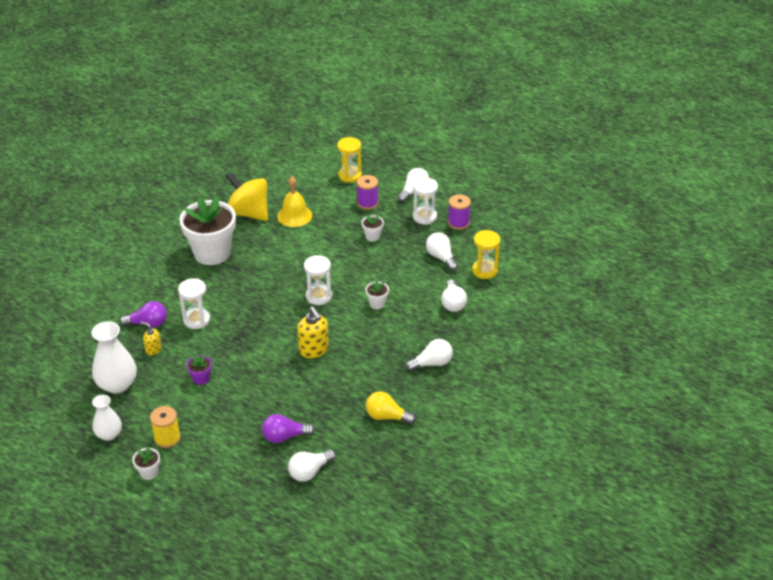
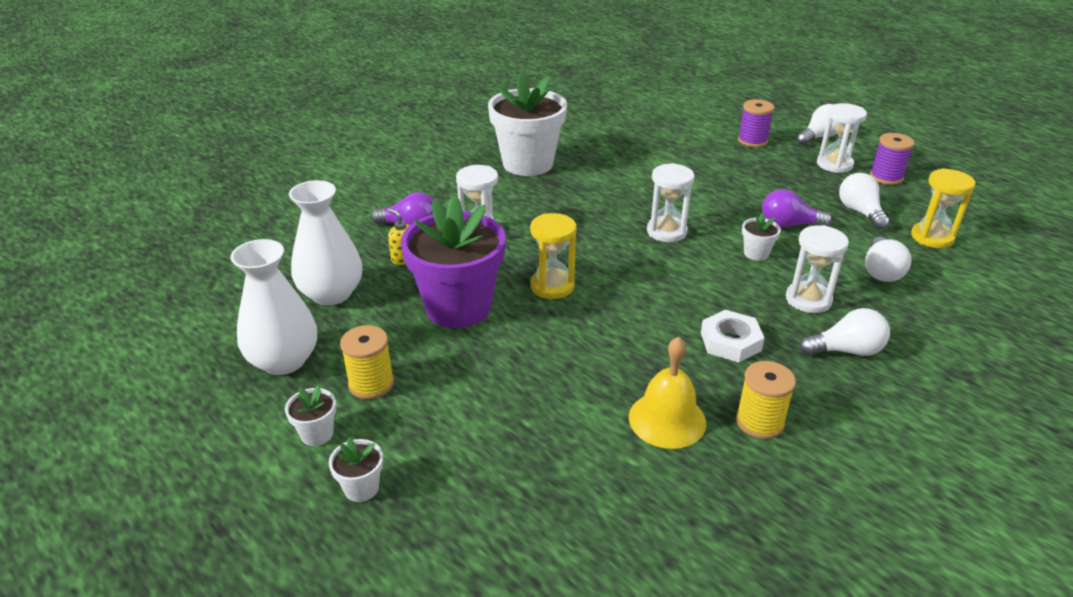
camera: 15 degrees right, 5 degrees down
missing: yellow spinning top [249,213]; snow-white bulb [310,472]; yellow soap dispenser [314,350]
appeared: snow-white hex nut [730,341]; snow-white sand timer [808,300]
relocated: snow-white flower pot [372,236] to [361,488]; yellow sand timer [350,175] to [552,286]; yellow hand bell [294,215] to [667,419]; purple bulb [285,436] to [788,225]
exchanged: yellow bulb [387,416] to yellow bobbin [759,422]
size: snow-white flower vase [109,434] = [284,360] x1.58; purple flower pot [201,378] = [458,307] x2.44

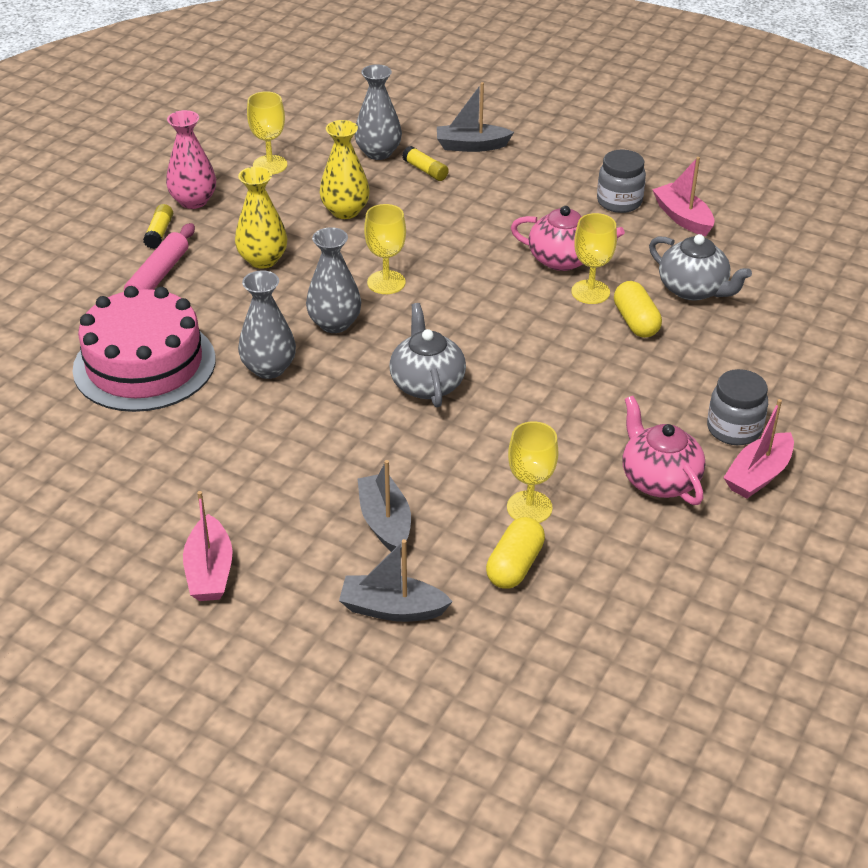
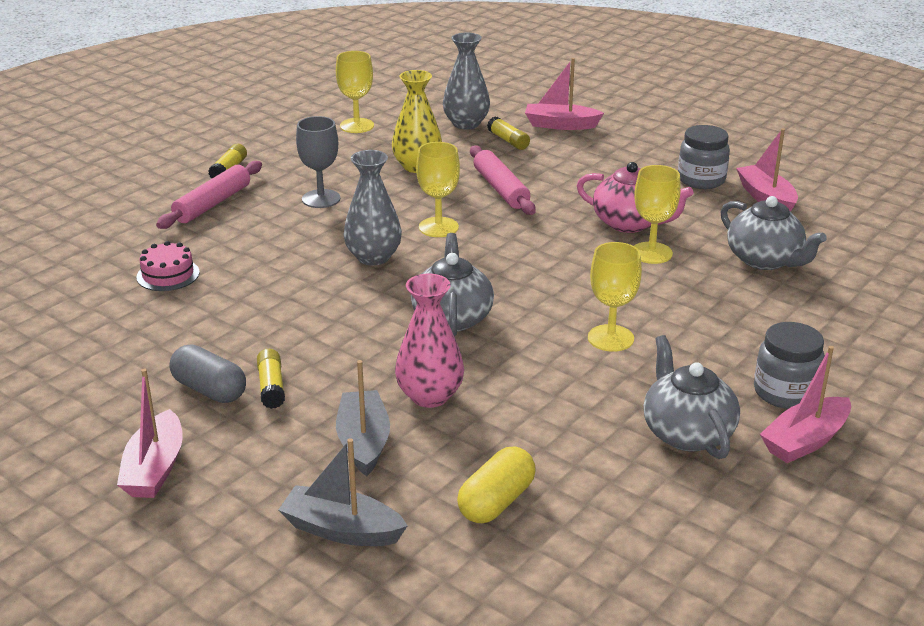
camera: 10 degrees right, 10 degrees down
missing: ash-grey flower vase [269,368]; yellow pill [635,322]
appeared: ash-grey pill [209,390]; yellow glue [271,387]; rose-pink dough roller [501,189]
relocated: rose-pink flower vase [193,201] to [430,396]; yellow goblet [529,507] to [610,338]
exchanged: yellow flower vase [263,260] to ash-grey goblet [321,199]
colour: ash-grey sailboat [471,146] to rose-pink sailboat [560,125]; rose-pink teapot [659,479] to ash-grey teapot [686,433]
size: rose-pink layer cake [144,364] = [168,275] x0.42

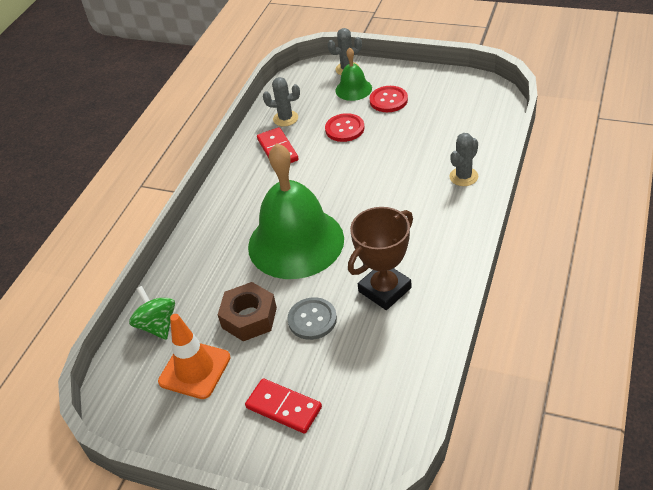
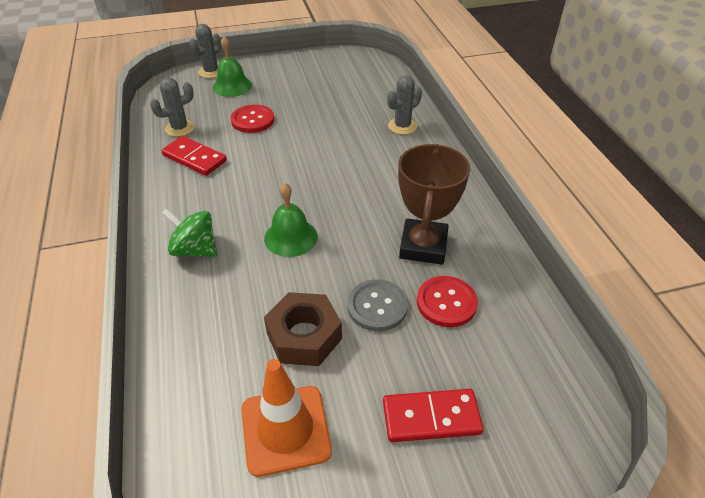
camera: 40 degrees left, 0 degrees up
relocated: green spinning top [157,325] to [195,249]; crimson button [388,100] to [446,302]
spun: ash-grey cactus [463,177] = [402,126] 45 degrees clockwise
size: green hand bell [296,242] = [291,237] x0.46

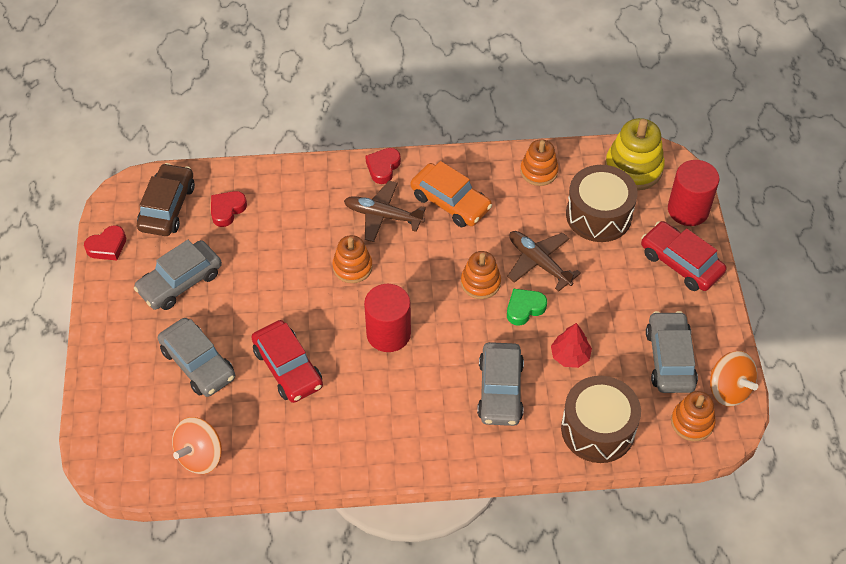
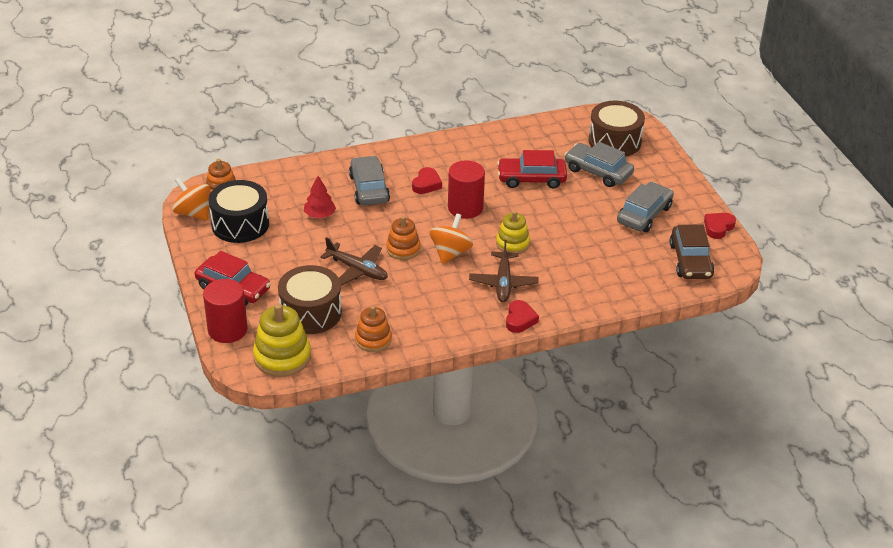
camera: 165 degrees right, 15 degrees down
missing: orange automobile [450,202]; green heart [524,308]
relocated: crimson heart [227,210] to [426,184]; orange spinning top [200,455] to [450,253]; dark brown drum [597,429] to [614,141]
exchanged: ash-grey automobile [670,359] to jet-black drum [240,224]
colour: orange ring stacker [352,267] to yellow ring stacker [512,244]
spun: dark brown toy plane [383,216] = [503,282] 90 degrees clockwise; crimson automobile [288,368] = [531,179] 45 degrees counterclockwise

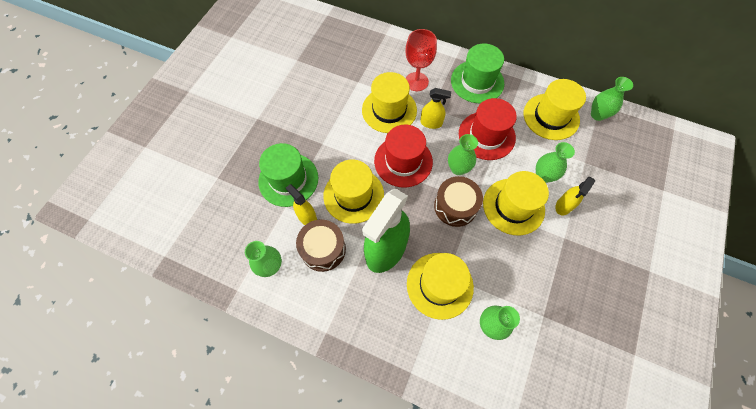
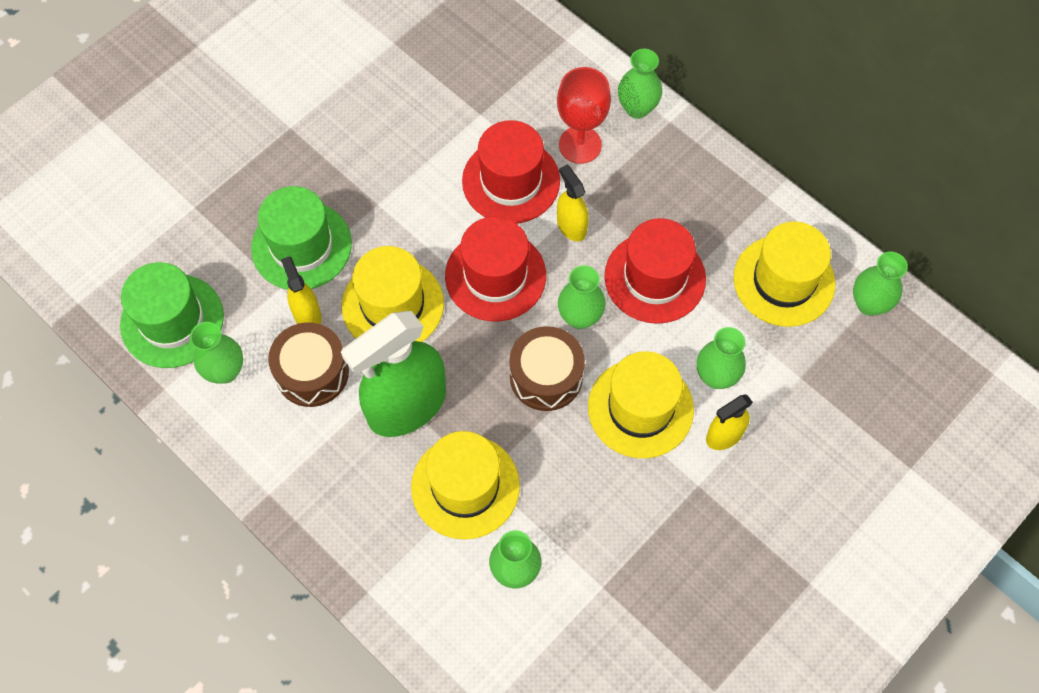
camera: 20 degrees right, 0 degrees up
appeared: green flower vase [637,108]
relocated: green tall hat [477,82] to [172,321]
colour: yellow tall hat [389,110] to crimson tall hat [511,181]
spun: yellow spray bottle [431,123] = [571,226] 150 degrees counterclockwise

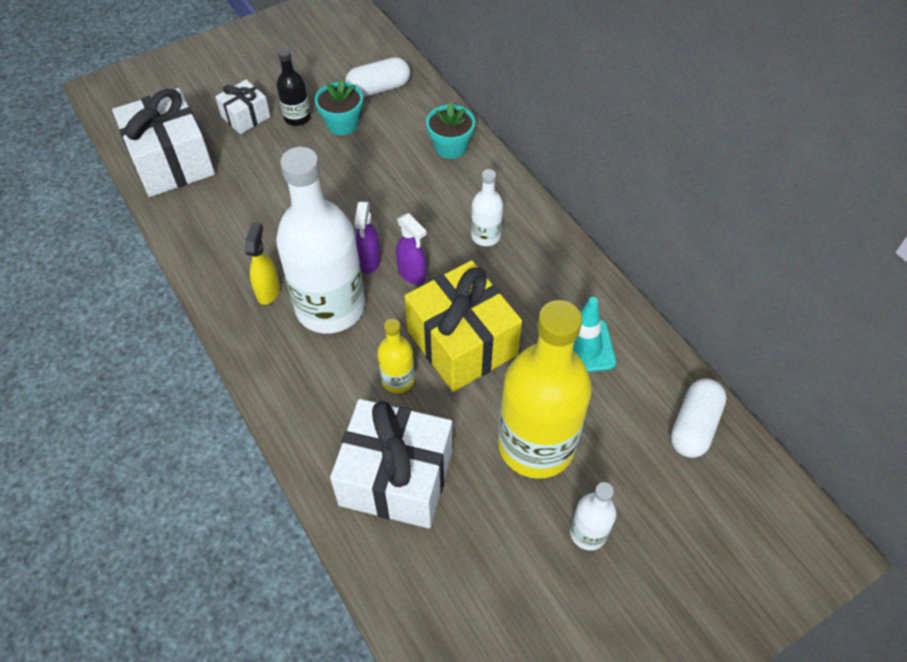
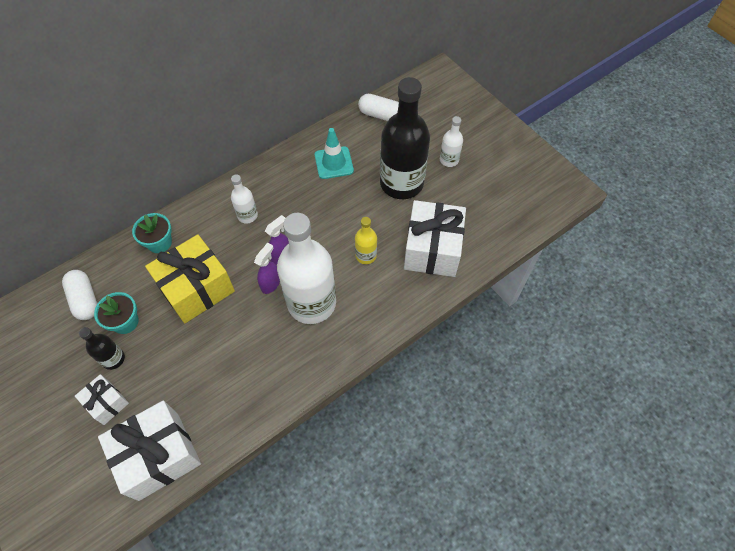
camera: 95 degrees left, 5 degrees up
missing: yellow spray bottle [268,291]
relocated: yellow gift [462,343] to [196,288]
colour: yellow flask [536,445] to jet-black flask [401,183]
spun: purple spray bottle [369,262] = [271,284] 60 degrees counterclockwise

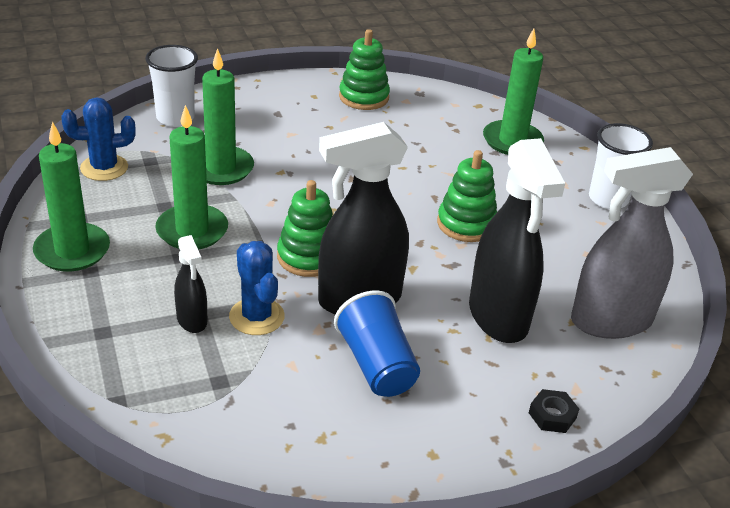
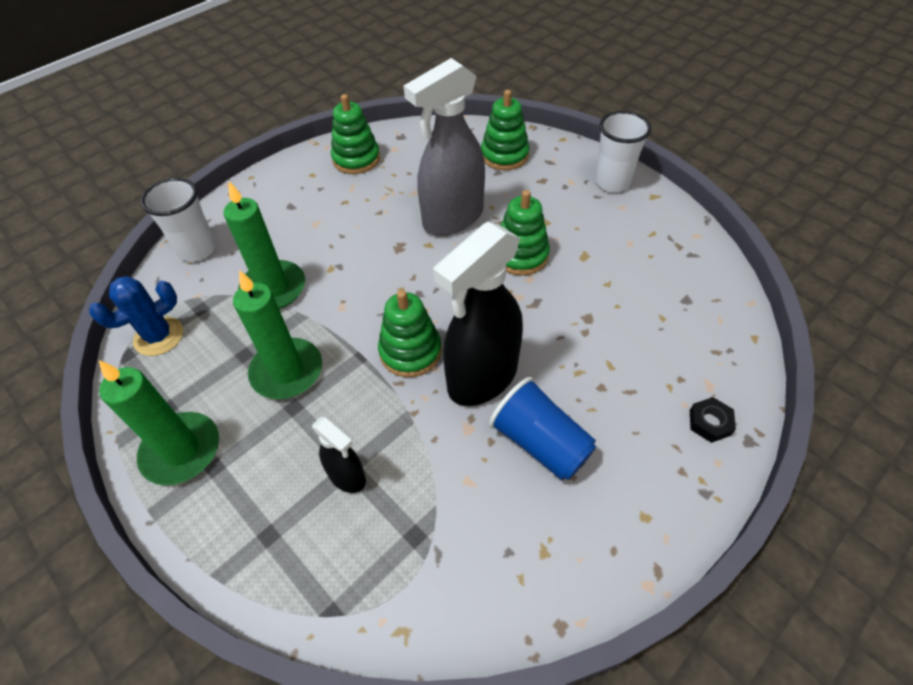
camera: 20 degrees left, 15 degrees up
missing: blue cactus [256,317]; jet-black spray bottle [498,317]
relocated: ash-grey spray bottle [610,321] to [452,218]
exchanged: green candle [512,141] to green ring stacker [504,155]

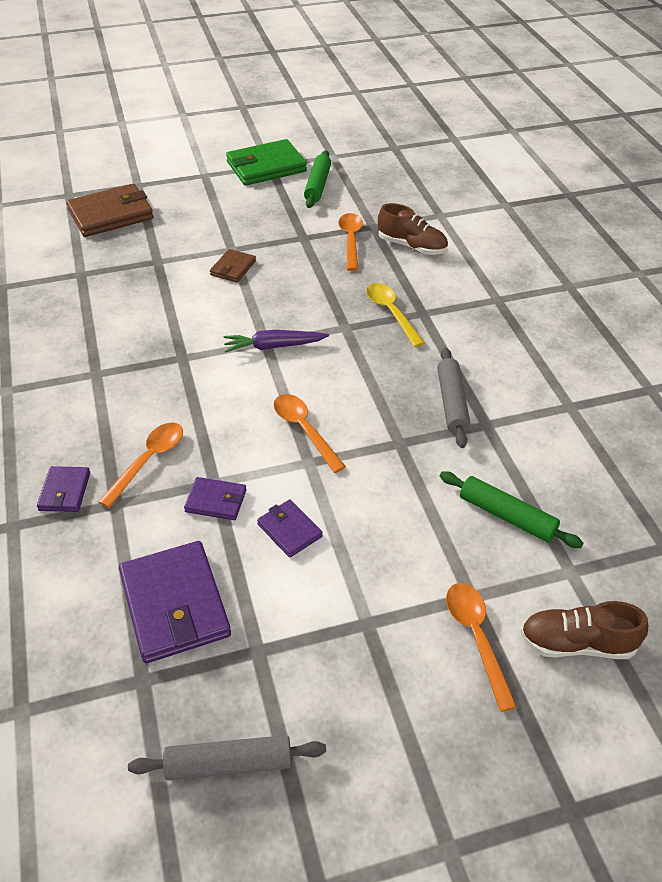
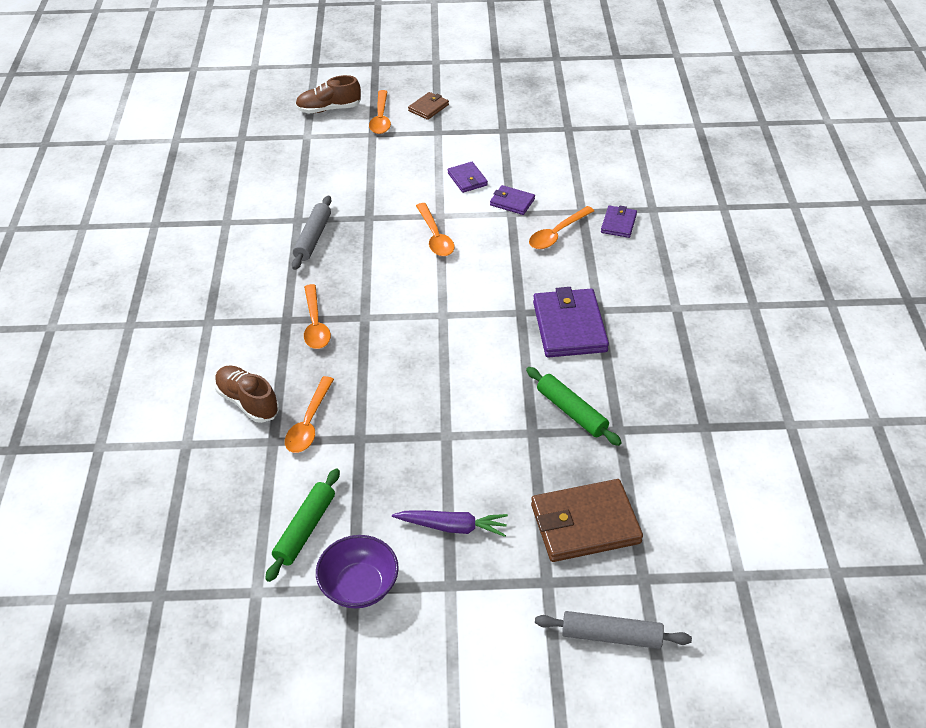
camera: 165 degrees left, 0 degrees up
relocated: purple root vegetable [274,346] to [452,527]; dark brown billfold [233,268] to [428,108]; green dough roller [507,516] to [571,412]; purple billfold [175,604] to [569,327]; ash-grey dough roller [229,763] to [611,636]
exchanged: green billfold [266,167] to purple bowl [359,586]
colour: yellow spoon [391,313] to orange spoon [315,325]
spun: dark brown lace-up shoe [577,644] = [329,109] 150 degrees clockwise

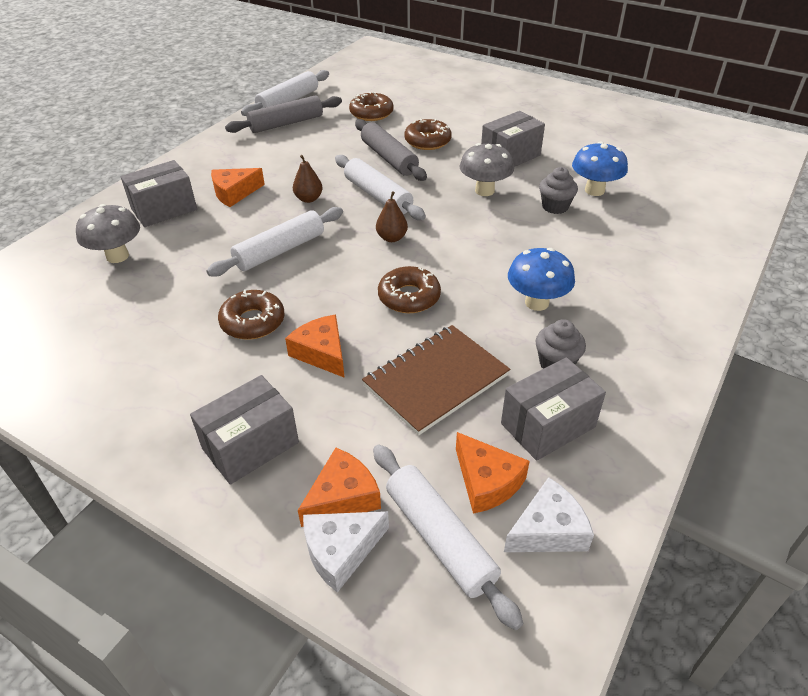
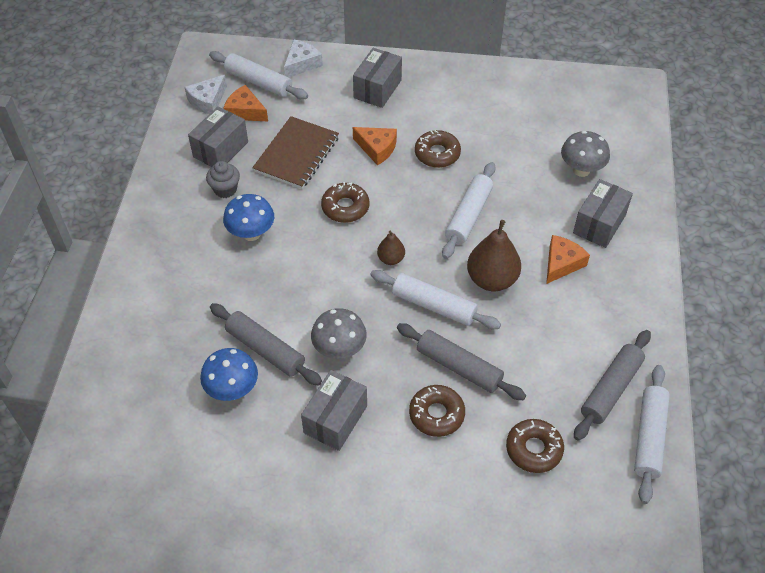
camera: 155 degrees right, 10 degrees up
missing: orange cheese [343,497]
exchanged: ash-grey muffin [555,207] to ash-grey dough roller [265,349]
size: dark brown pear [308,199] = [492,279] x1.87

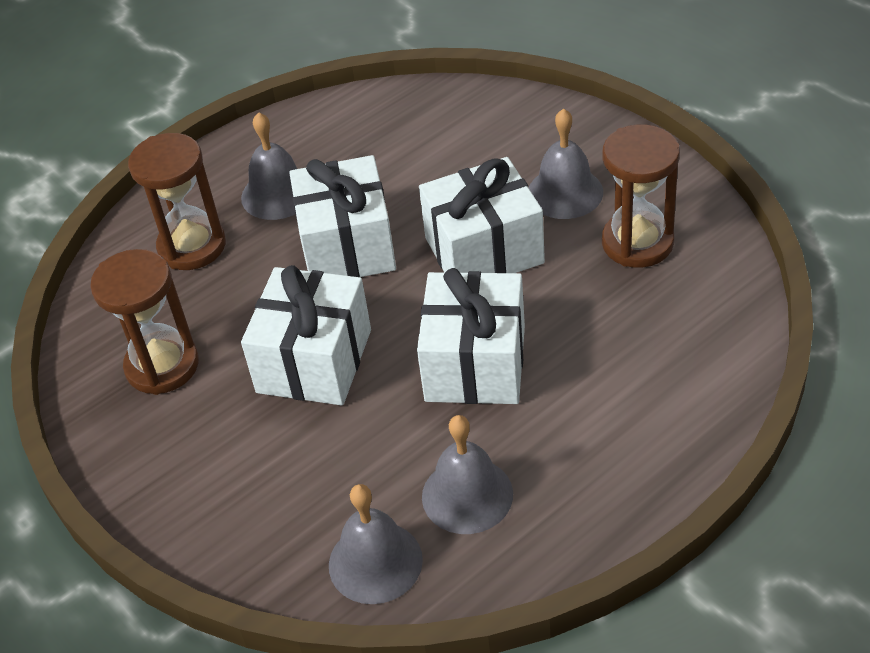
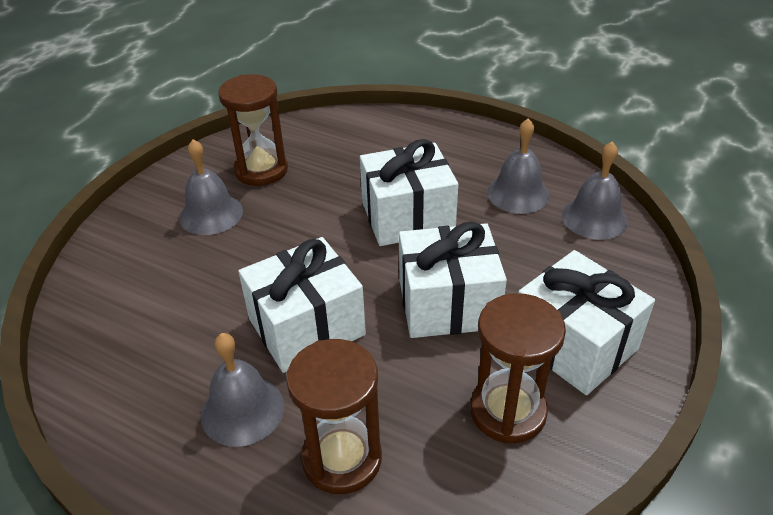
camera: 115 degrees left, 5 degrees down
relocated: snow-white gift [484,250] to [574,344]

